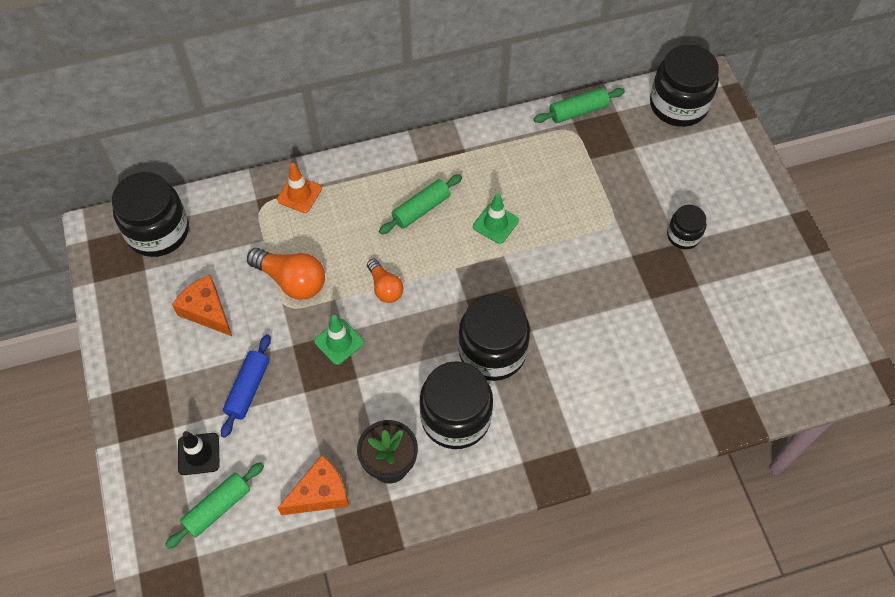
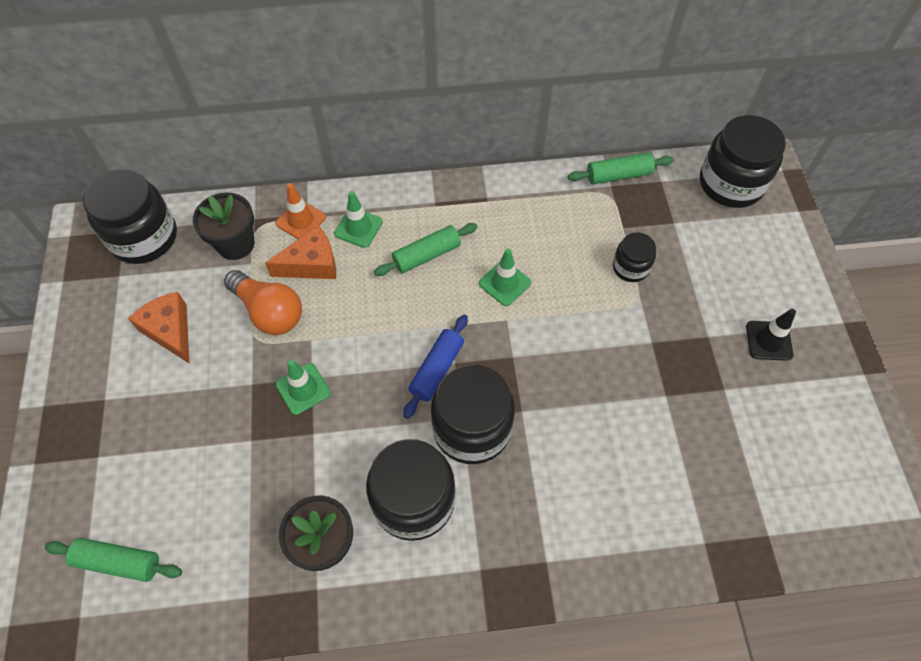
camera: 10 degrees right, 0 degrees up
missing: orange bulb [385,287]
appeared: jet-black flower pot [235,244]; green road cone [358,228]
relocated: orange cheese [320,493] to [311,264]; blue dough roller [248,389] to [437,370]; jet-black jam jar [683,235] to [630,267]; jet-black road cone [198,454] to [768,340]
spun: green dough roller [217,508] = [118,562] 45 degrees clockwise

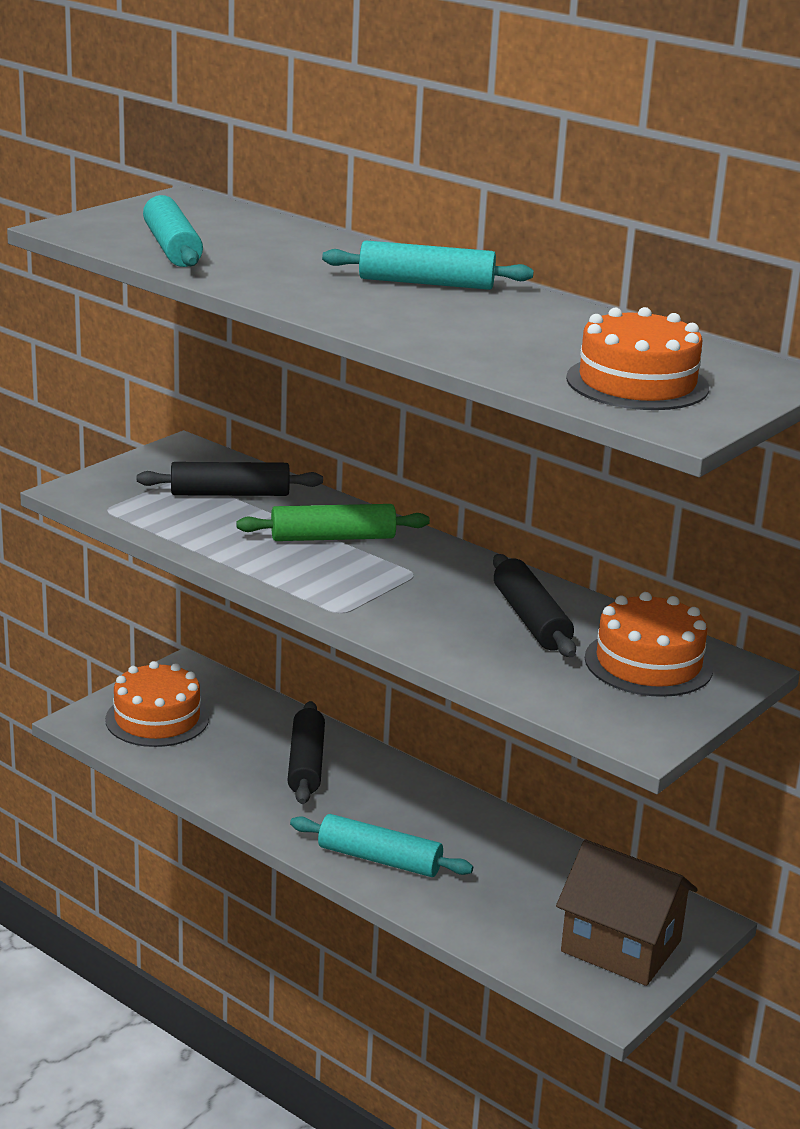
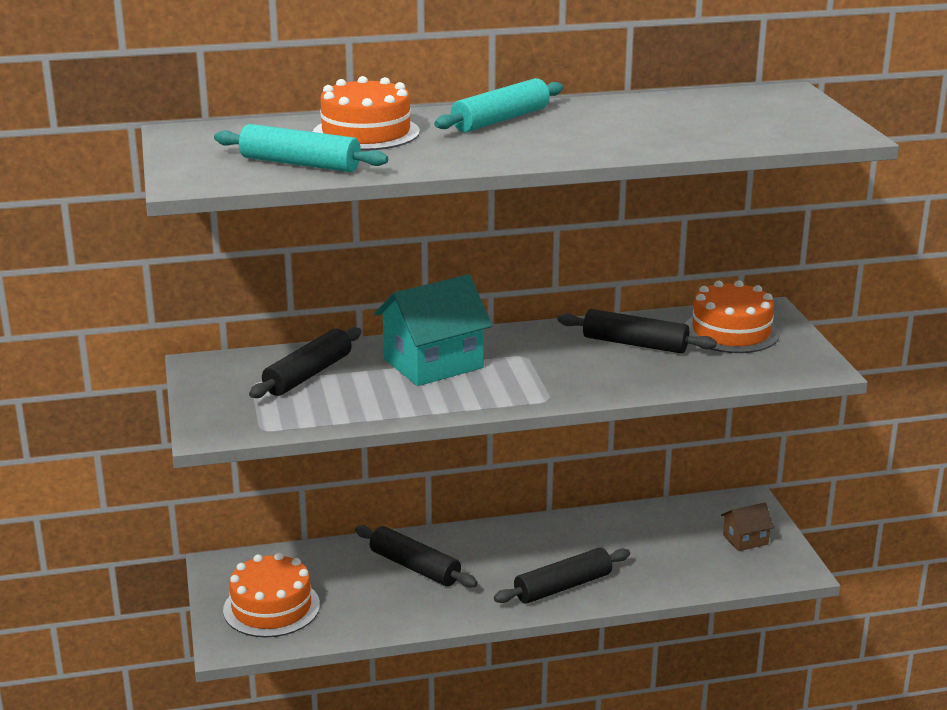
camera: 50 degrees left, 0 degrees up
relocated: orange layer cake [637,383] to [366,132]
exchanged: green dough roller [333,538] to aqua toy house [433,363]
colour: aqua dough roller [379,859] to jet-black dough roller [563,586]
size: dark brown toy house [621,946] = [745,539] x0.50

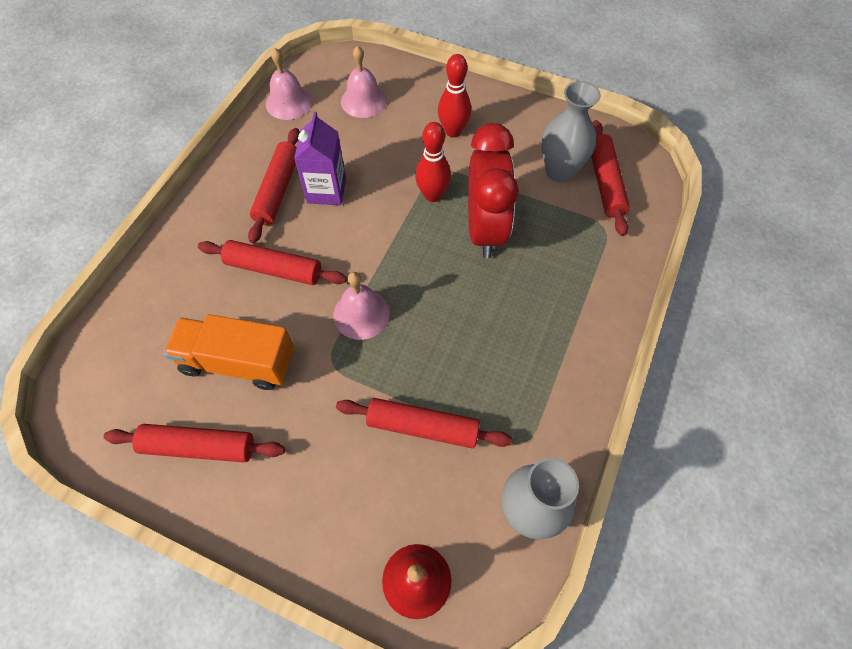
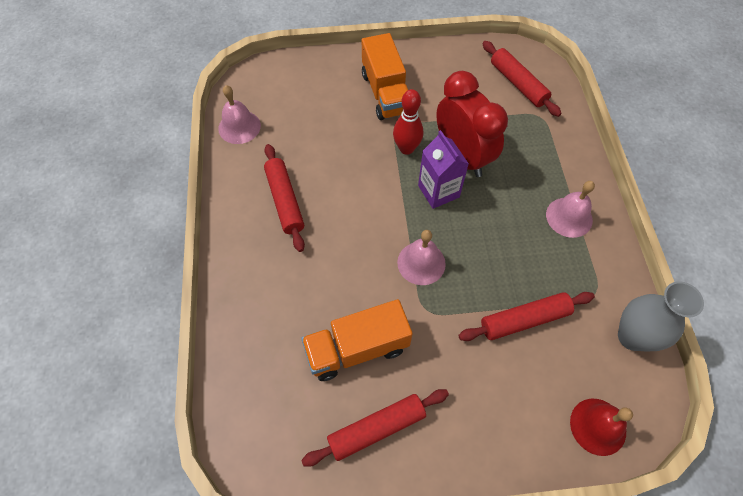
camera: 30 degrees left, 0 degrees up
missing: crimson dough roller [274,269]; ash-grey flower vase [559,171]
relocated: purple milk carton [326,190] to [438,191]; rose-pink hand bell [363,100] to [569,217]
exchanged: crimson tenpin [453,131] to orange lorry [385,93]

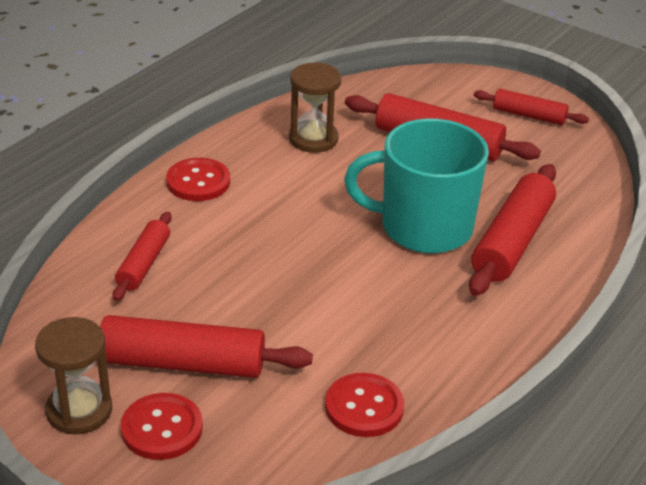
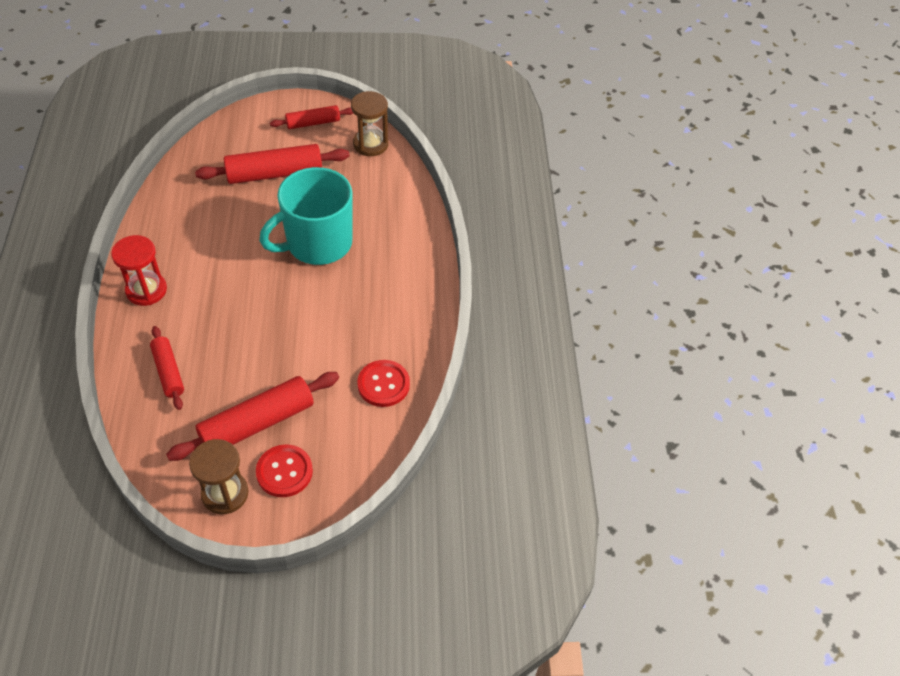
camera: 40 degrees left, 15 degrees up
missing: crimson dough roller [512,242]
relocated: dark brown sand timer [313,139] to [370,144]
exchanged: crimson button [198,182] to crimson sand timer [146,290]

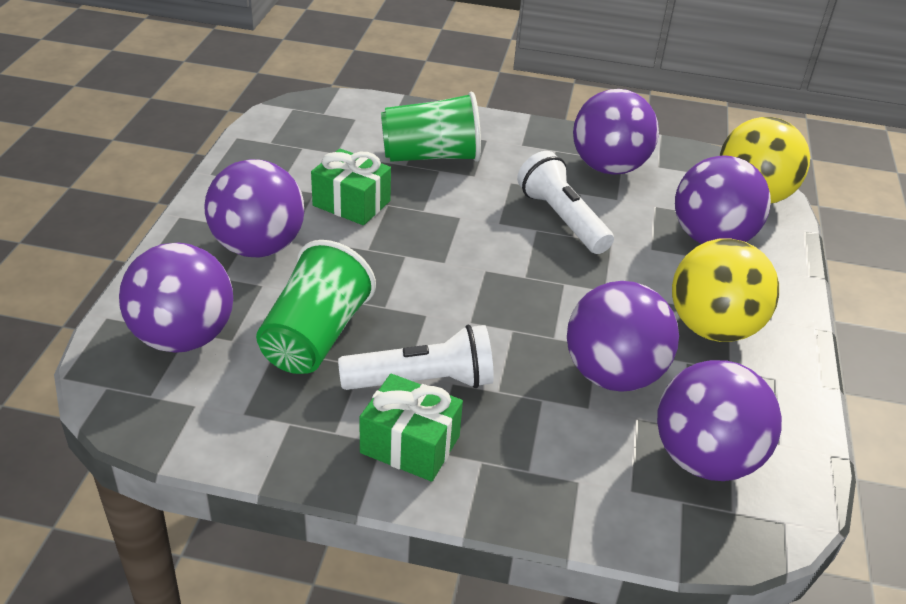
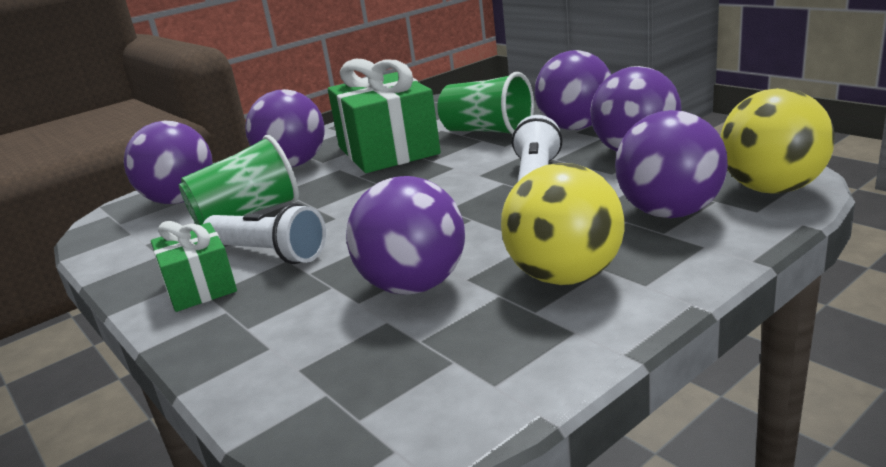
camera: 45 degrees right, 15 degrees down
relocated: purple ball [704,459] to [575,127]
size: green gift [351,203] = [388,150] x1.82

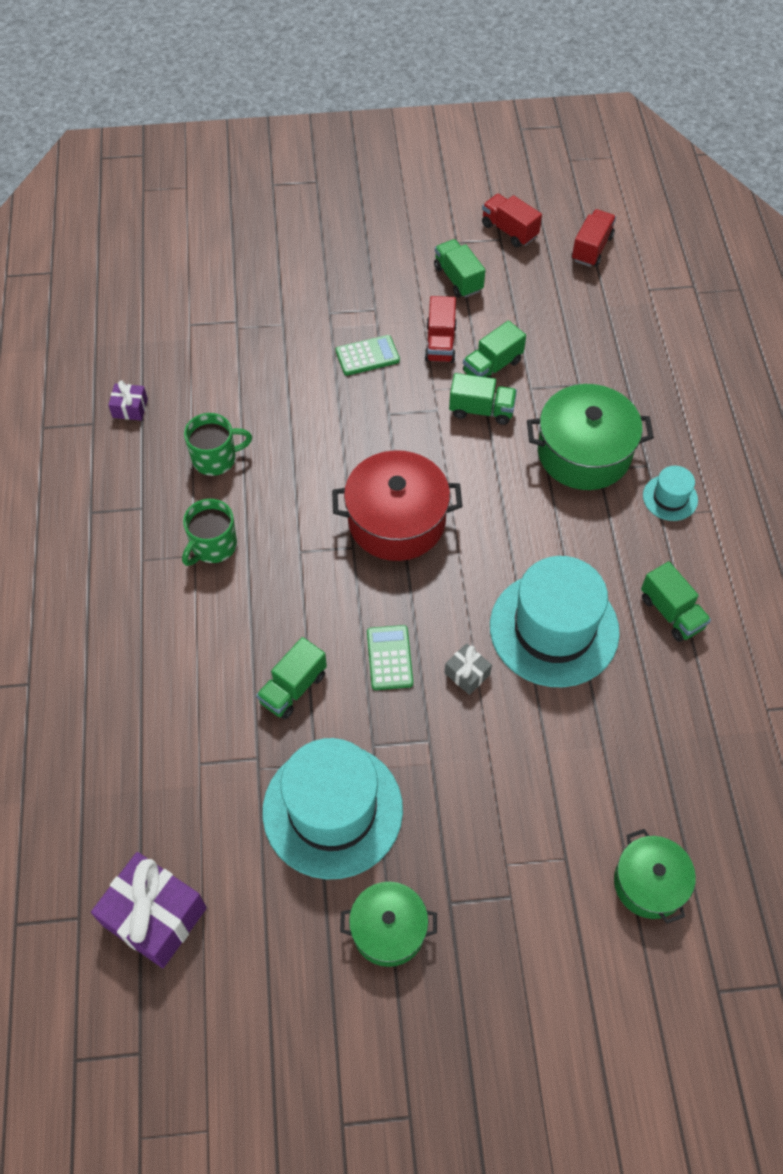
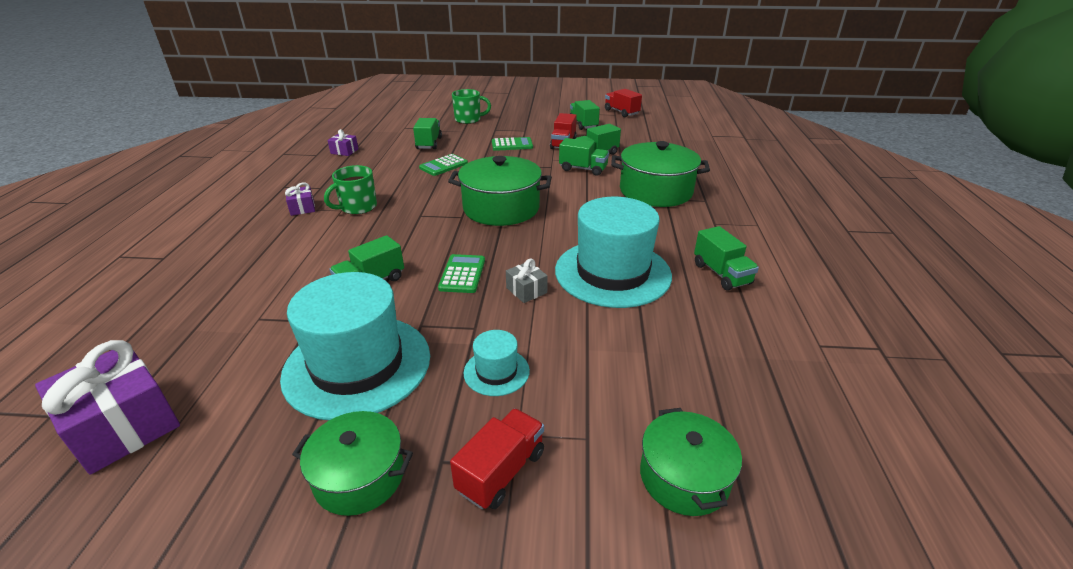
camera: 10 degrees right, 25 degrees down
appeared: purple gift [302,208]; green lorry [429,143]; green calculator [443,165]
relocated: crimson lorry [591,248] to [501,471]; green mug [216,458] to [468,120]; aqua tall hat [670,498] to [496,372]
colour: crimson pot [396,521] to green pot [501,208]

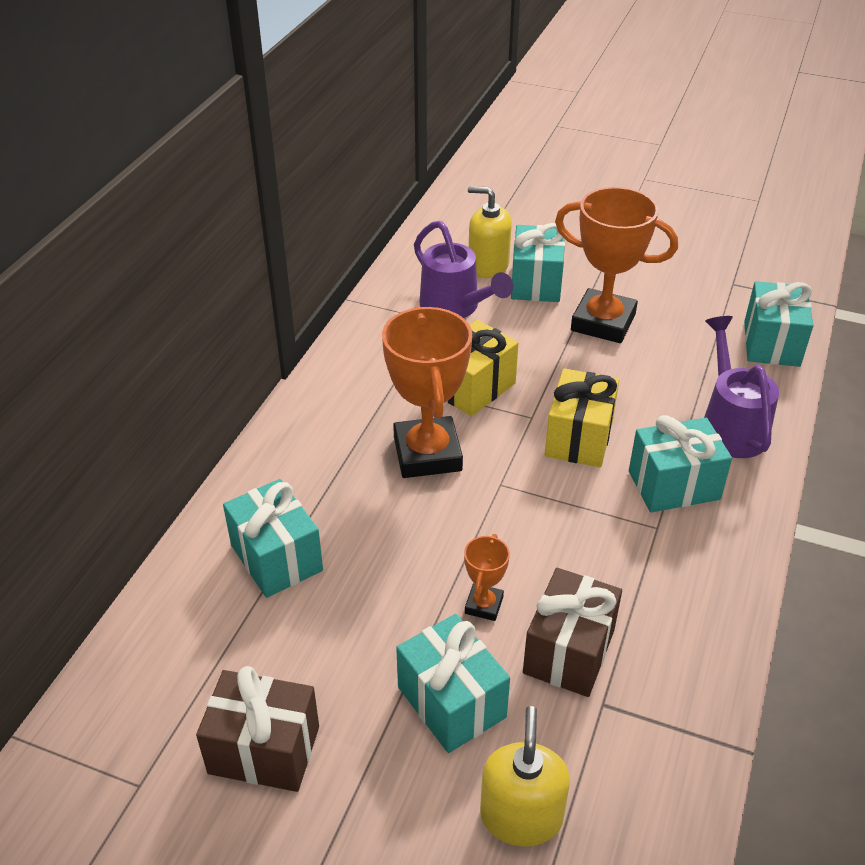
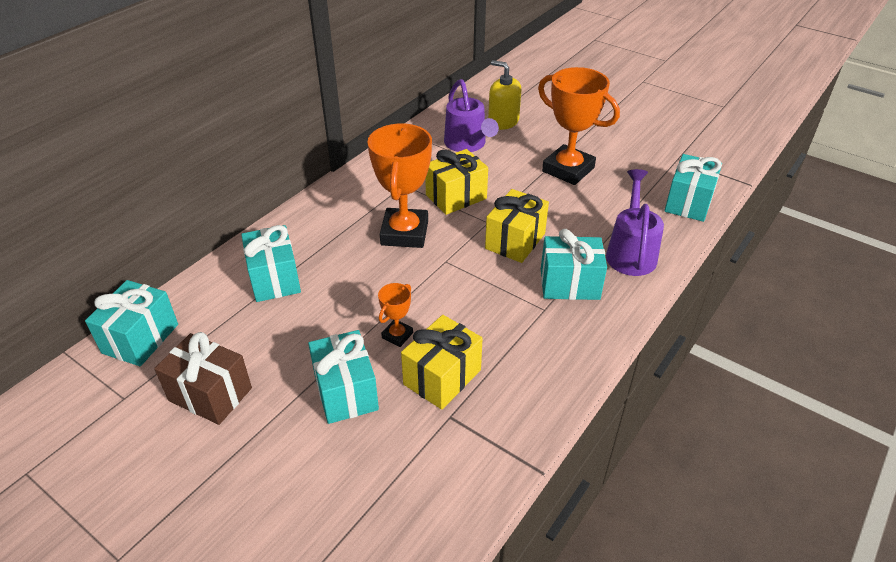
camera: 15 degrees right, 0 degrees up
missing: yellow soap dispenser [521,816]
relocated: aqua gift [536,283] to [140,338]
colour: dark brown gift [569,651] to yellow gift [442,377]

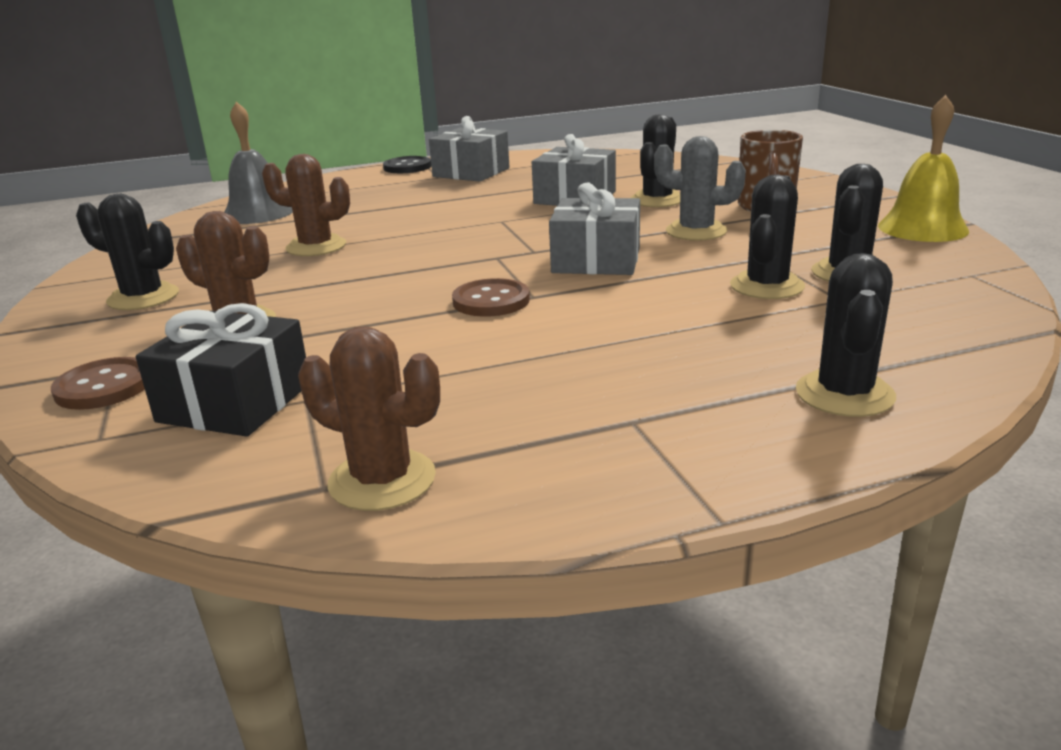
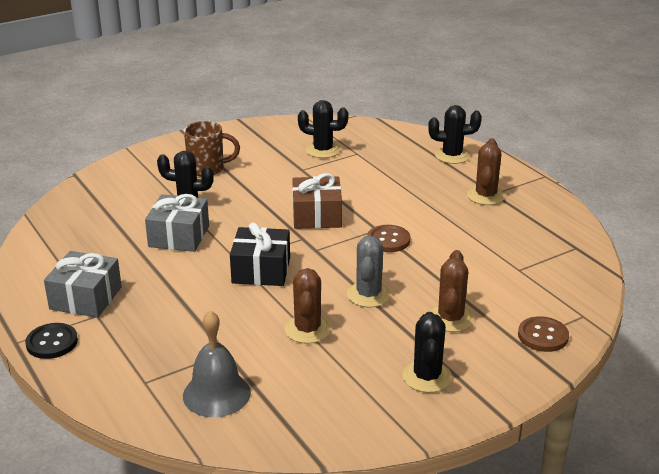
camera: 105 degrees left, 5 degrees up
missing: jet-black cactus [766,286]; yellow hand bell [922,228]
relocated: jet-black gift [235,402] to [261,270]; ash-grey cactus [696,231] to [368,295]; dark brown cactus [382,480] to [485,196]
colour: ash-grey gift [596,260] to dark brown gift [316,216]

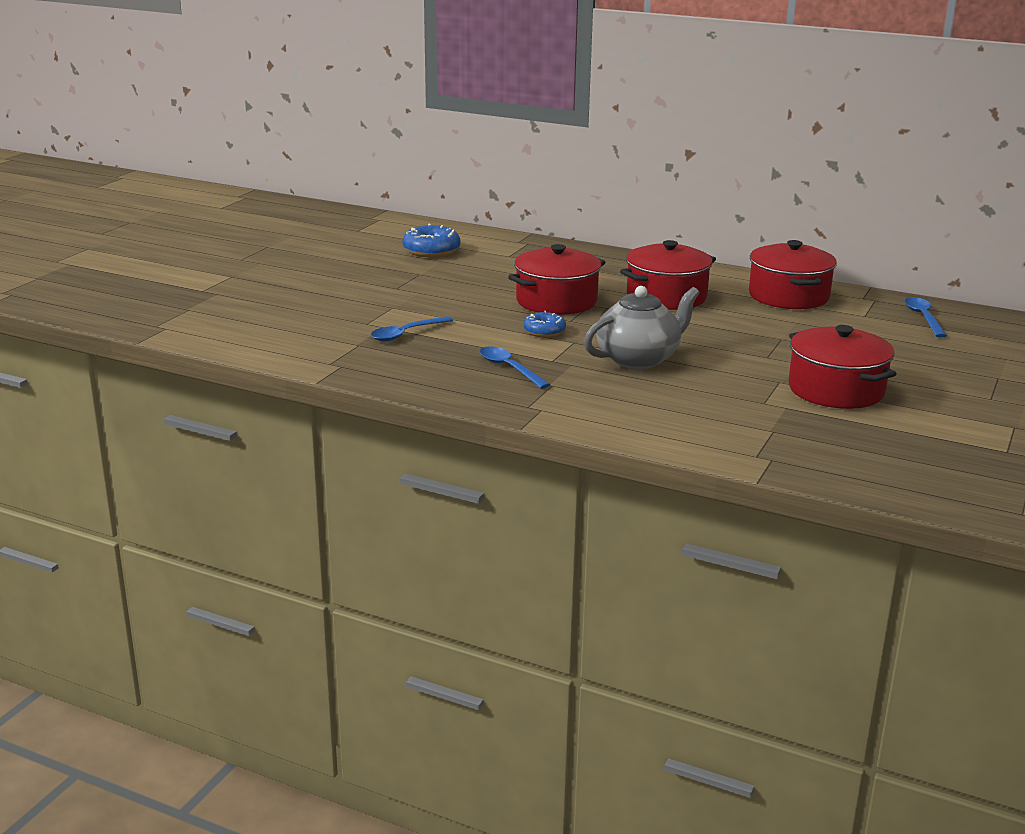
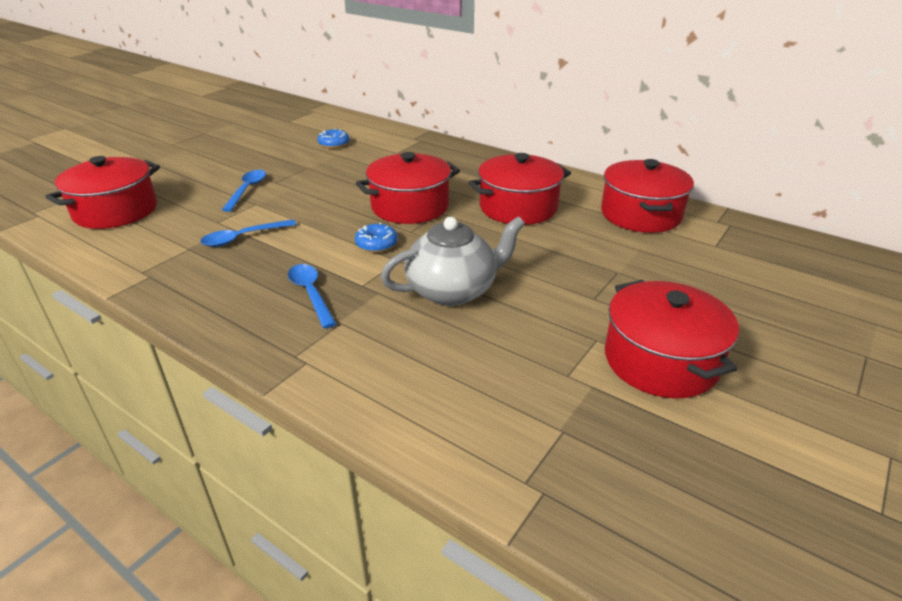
camera: 10 degrees right, 10 degrees up
appeared: crimson pot [116,211]
relocated: blue spoon [923,317] to [247,190]
size: blue doughnut [431,251] = [334,144] x0.63

